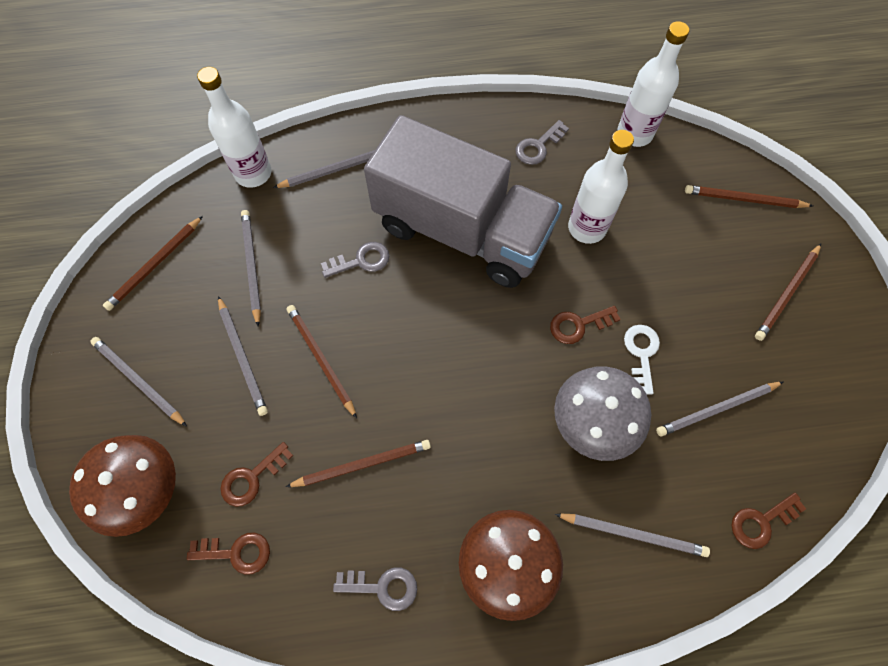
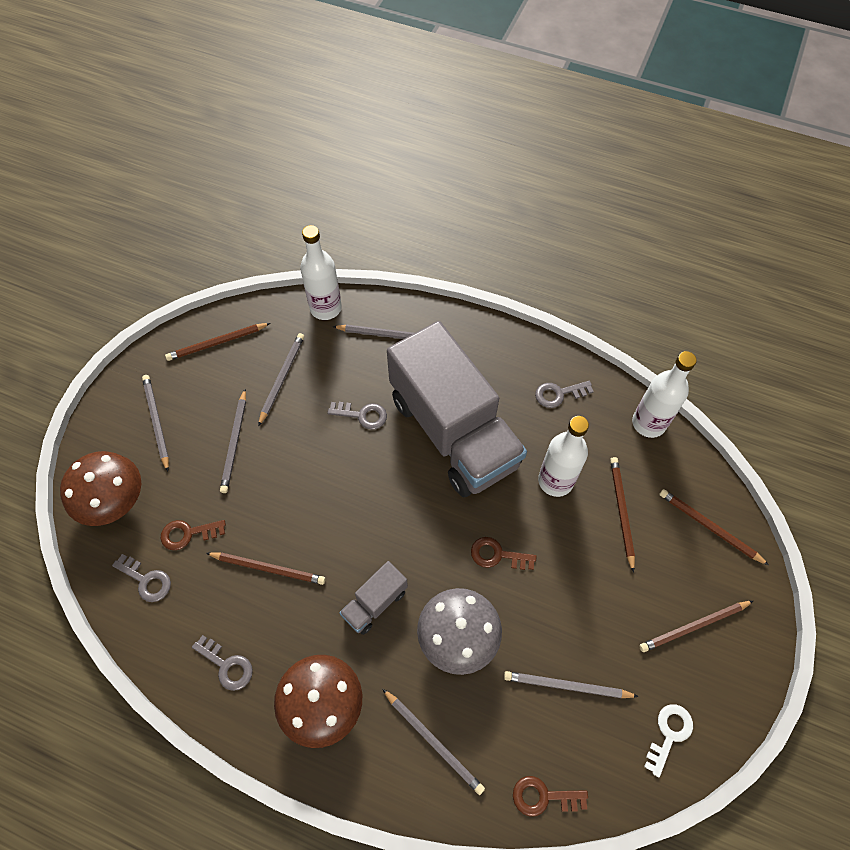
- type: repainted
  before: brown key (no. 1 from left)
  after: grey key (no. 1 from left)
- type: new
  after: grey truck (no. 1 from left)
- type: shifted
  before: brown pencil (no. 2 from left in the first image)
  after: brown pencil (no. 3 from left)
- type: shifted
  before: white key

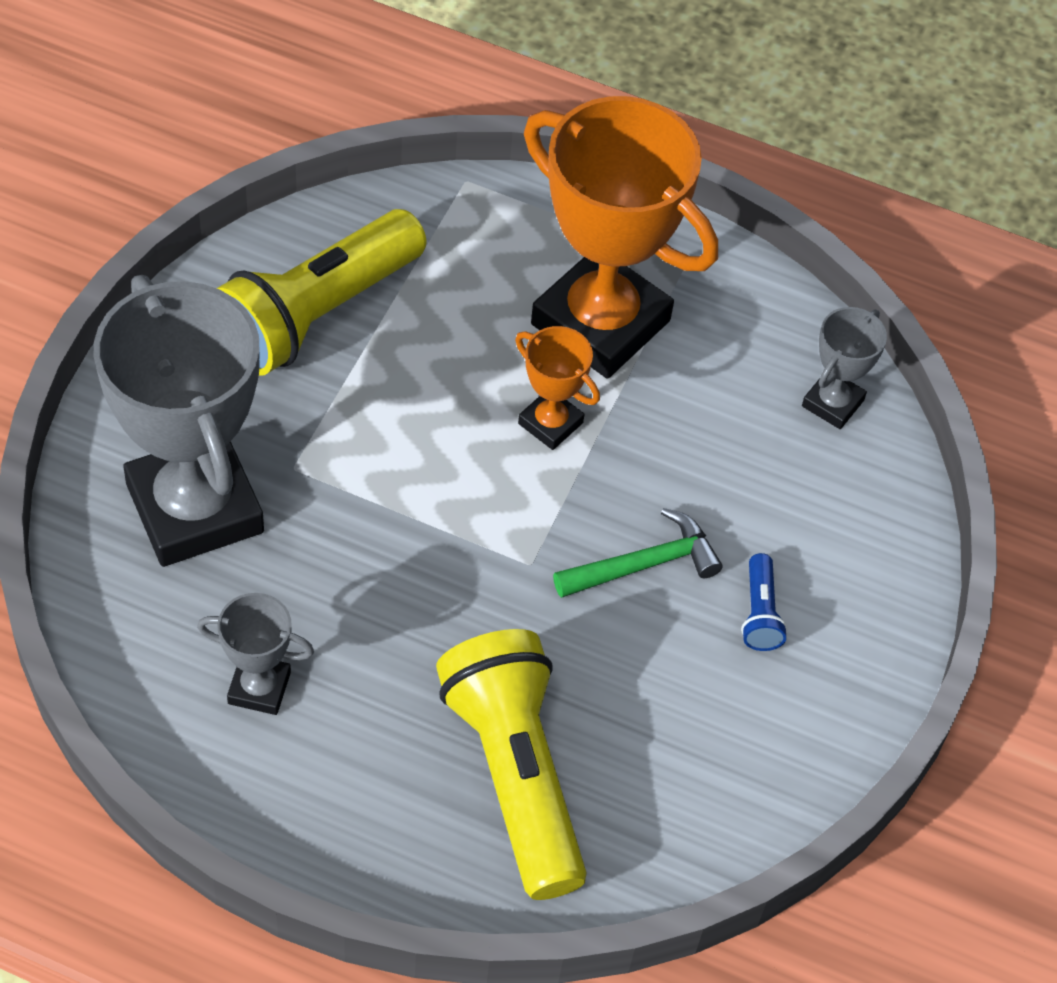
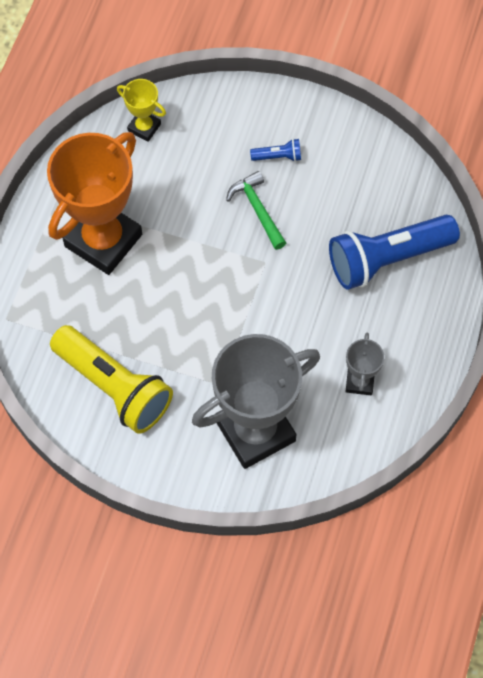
- type: repainted
  before: grey trophy (no. 3 from left)
  after: yellow trophy
- type: repainted
  before: yellow flashlight (no. 2 from left)
  after: blue flashlight (no. 2 from left)
- type: gone
  before: orange trophy (no. 1 from left)

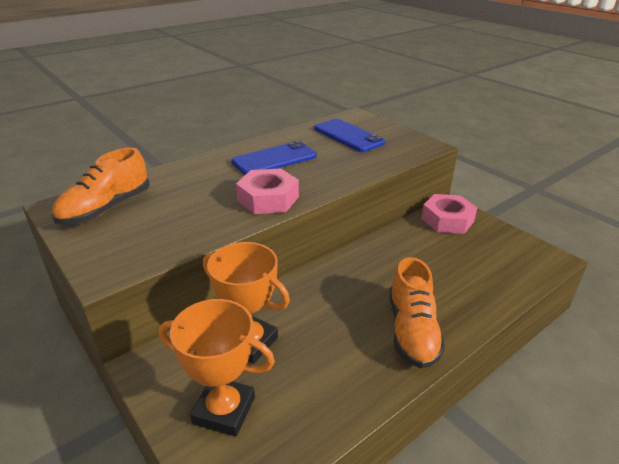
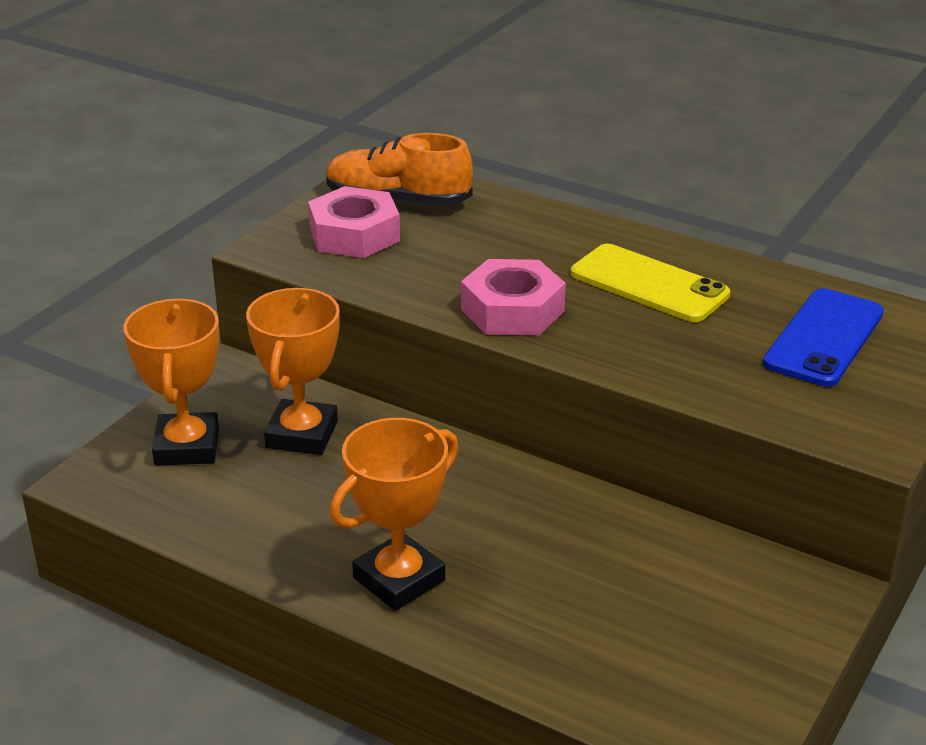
- type: shifted
  before: pink nut (no. 2 from left in the first image)
  after: pink nut (no. 1 from left)
- type: swapped
  before: orange shoe (no. 2 from left)
  after: orange trophy (no. 3 from left)
- type: repainted
  before: blue phone (no. 1 from left)
  after: yellow phone

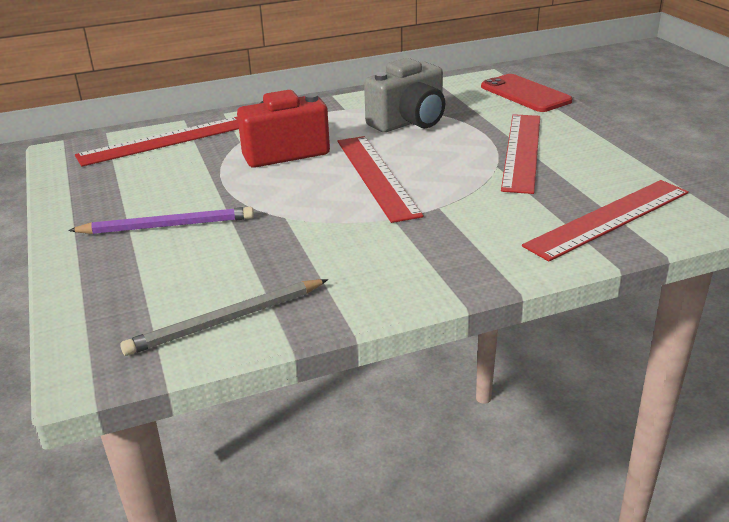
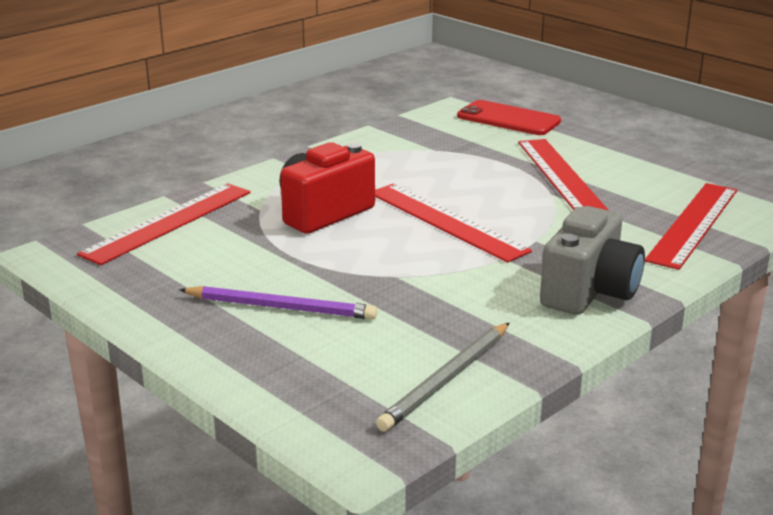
- type: rotated
  before: purple pencil
  turn: 45
- type: shifted
  before: grey camera

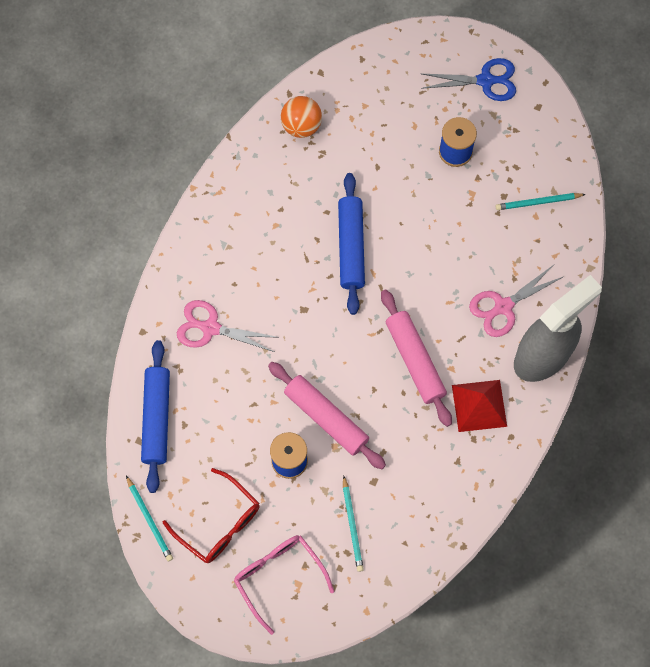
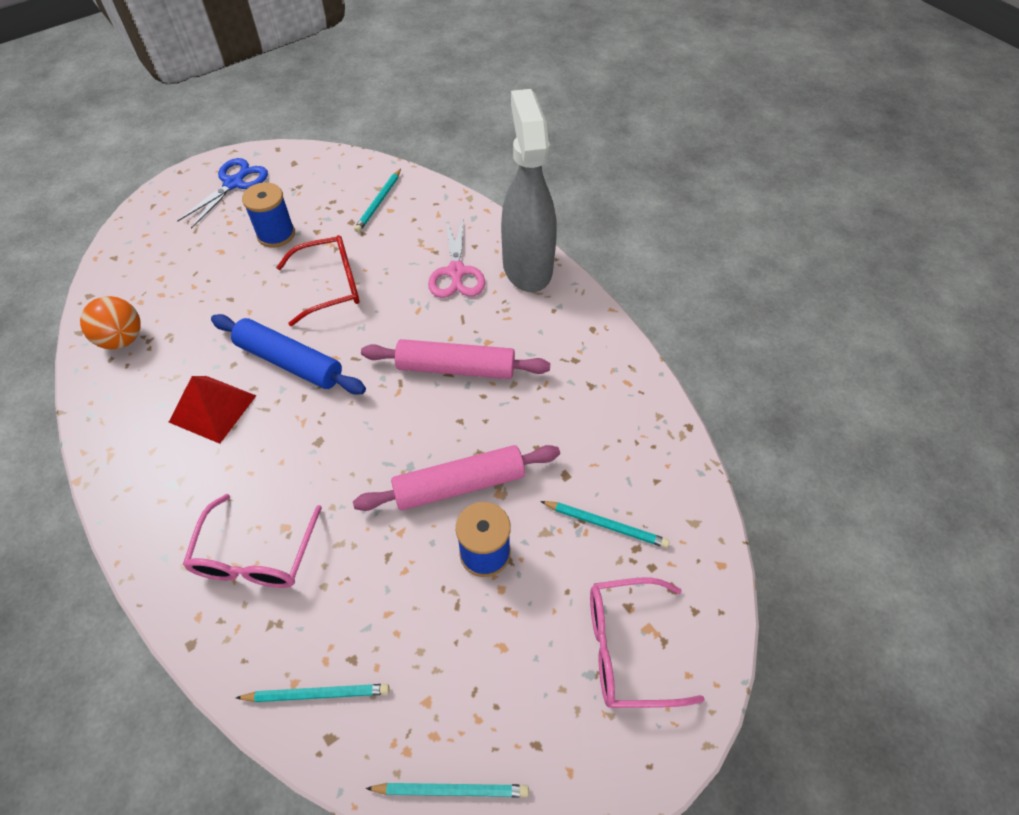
- type: shifted
  before: red pyramid
- type: swapped
  before: pink scissors (no. 1 from left)
  after: pink glasses (no. 1 from left)
- type: swapped
  before: blue rolling pin (no. 1 from left)
  after: turquoise pencil (no. 1 from left)
- type: shifted
  before: red glasses

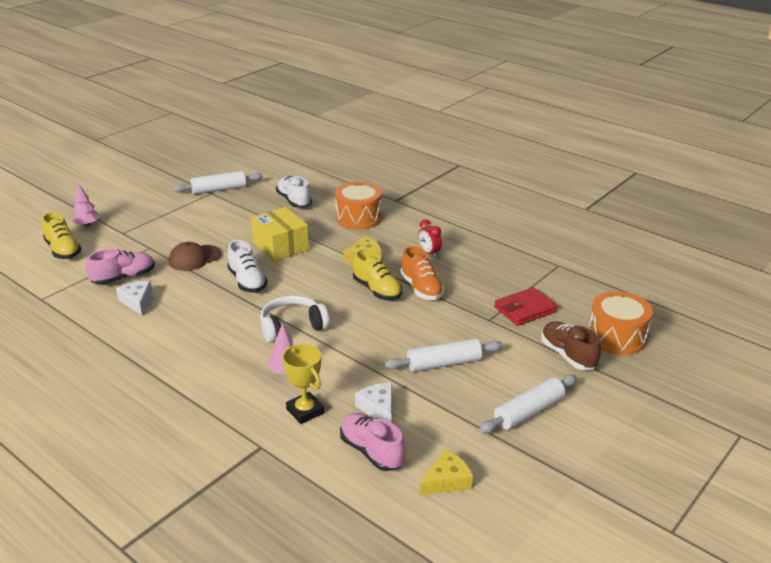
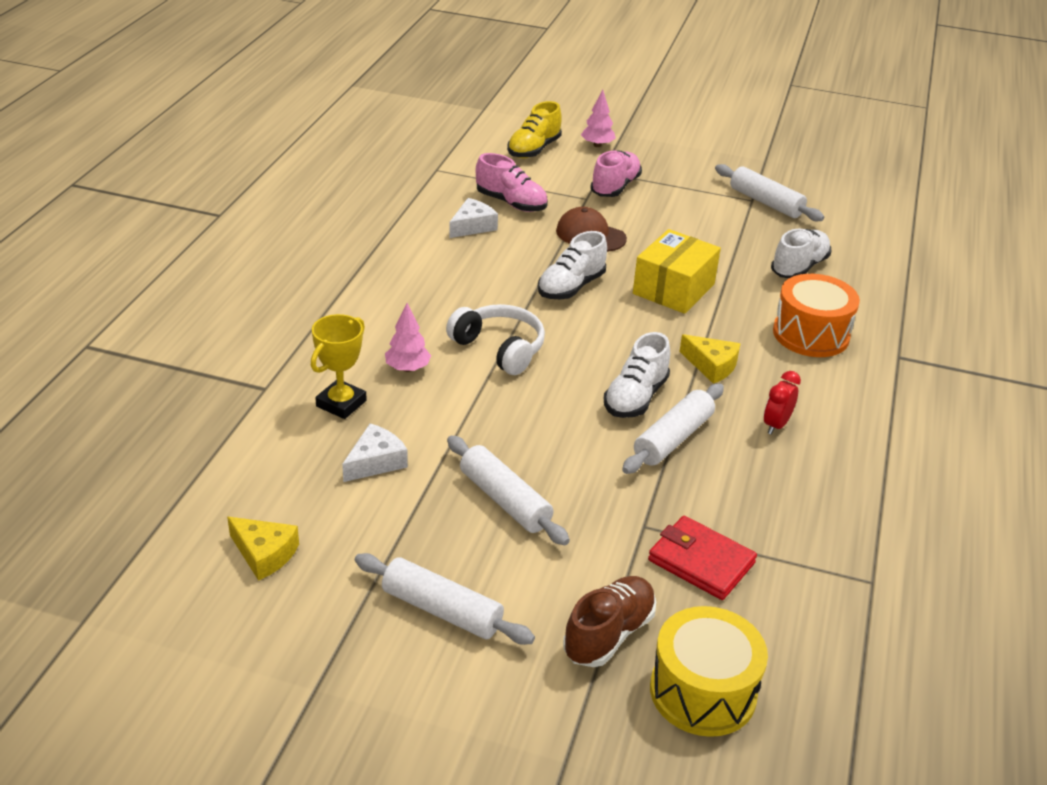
- type: shifted
  before: pink shoe (no. 2 from left)
- type: repainted
  before: yellow shoe (no. 2 from left)
  after: white shoe (no. 2 from left)
- type: swapped
  before: orange shoe
  after: white rolling pin (no. 3 from left)
- type: repainted
  before: orange drum (no. 2 from left)
  after: yellow drum

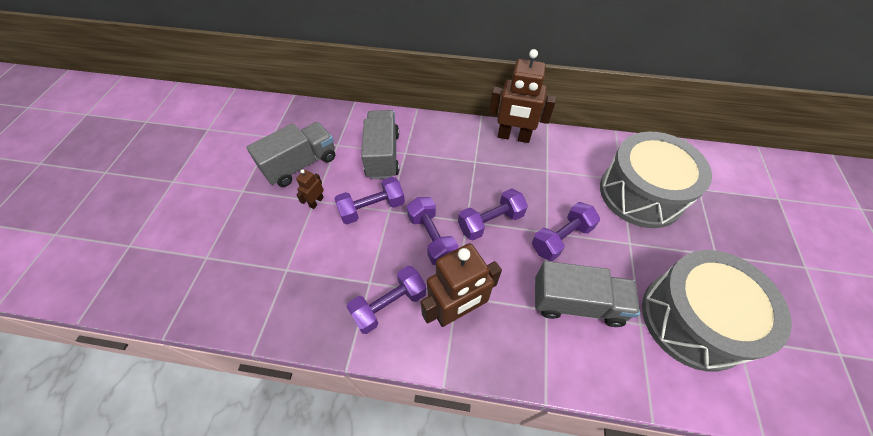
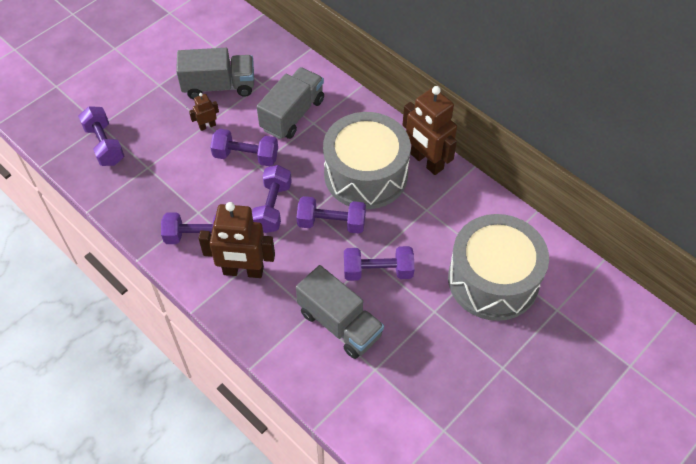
- type: new
  after: purple dumbbell (no. 1 from left)
- type: shifted
  before: grey drum (no. 2 from left in the first image)
  after: grey drum (no. 1 from left)

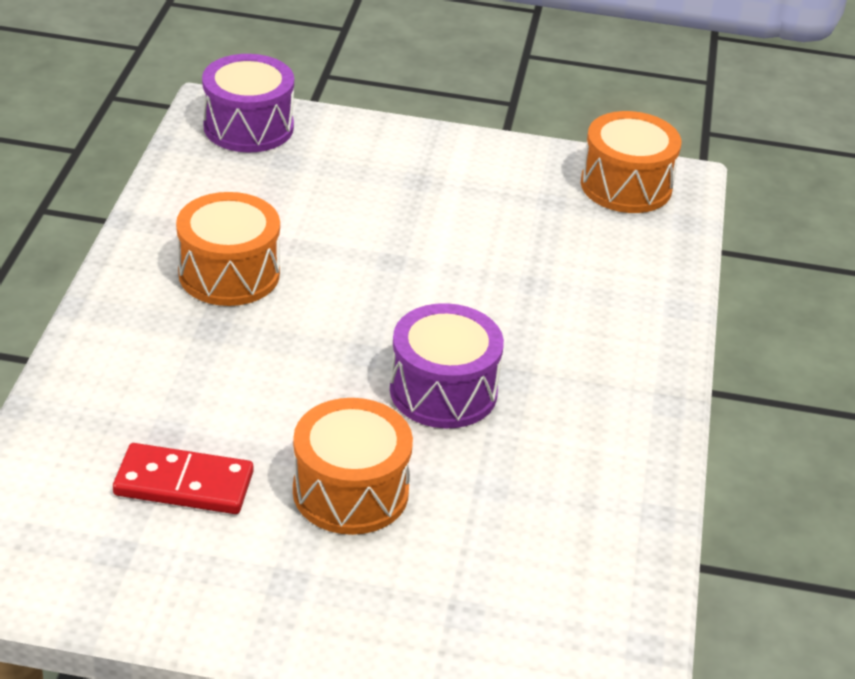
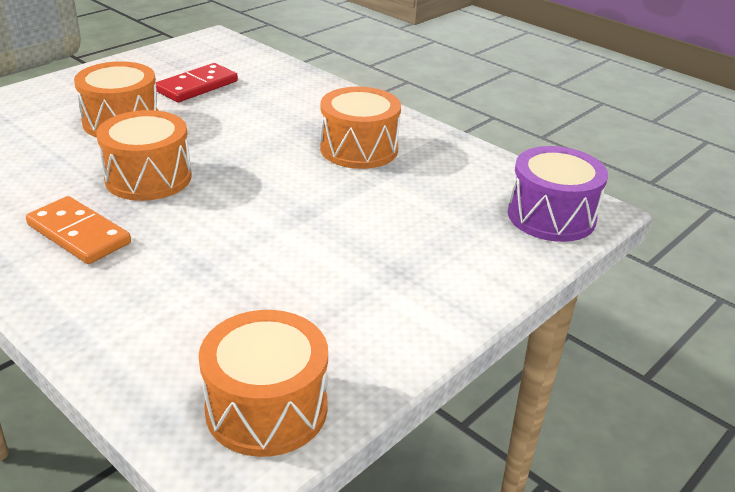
- type: new
  after: orange domino
- type: repainted
  before: purple drum (no. 2 from left)
  after: orange drum (no. 2 from left)

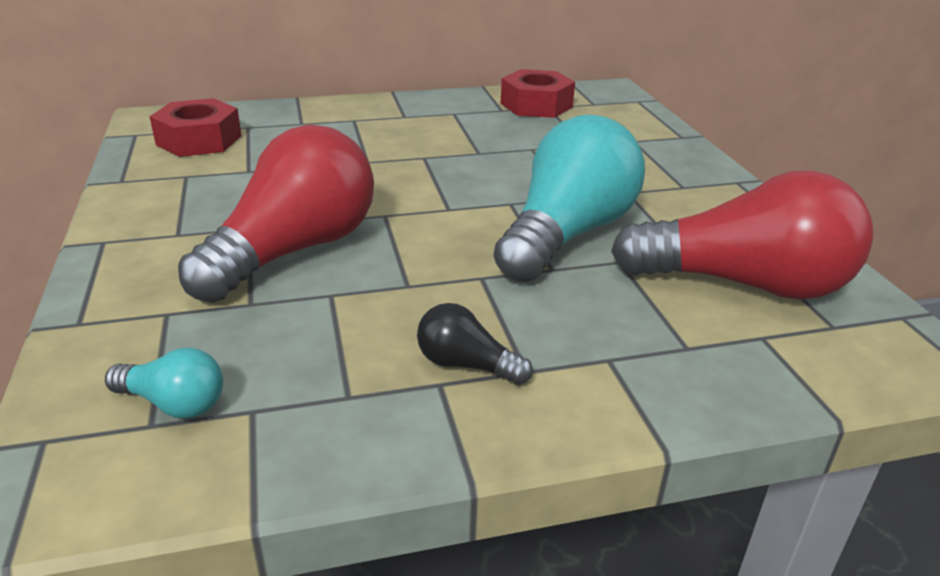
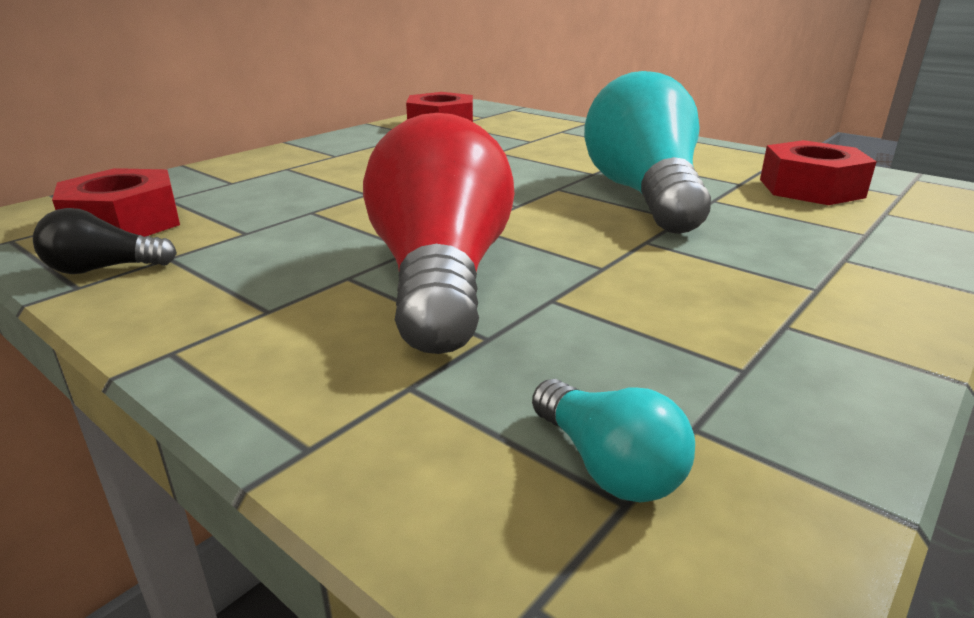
- type: shifted
  before: black light bulb
- type: rotated
  before: turquoise light bulb (no. 1 from left)
  turn: 75
- type: swapped
  before: red light bulb (no. 2 from left)
  after: red nut (no. 3 from left)

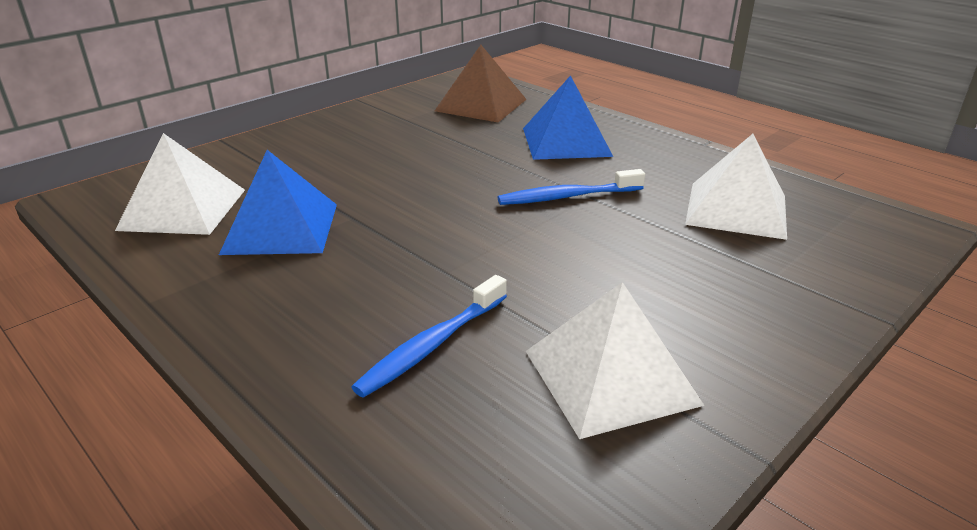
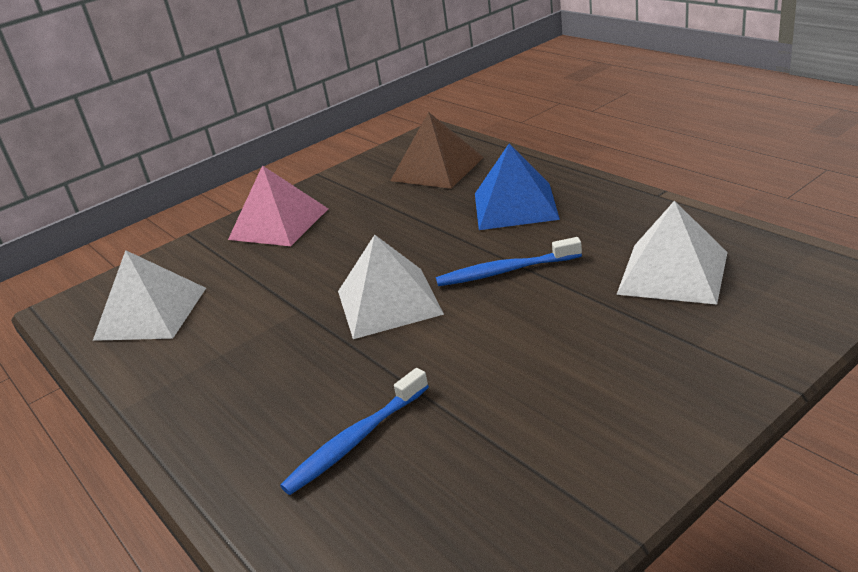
- type: new
  after: pink pyramid
- type: shifted
  before: white pyramid (no. 2 from left)
- type: gone
  before: blue pyramid (no. 1 from left)

